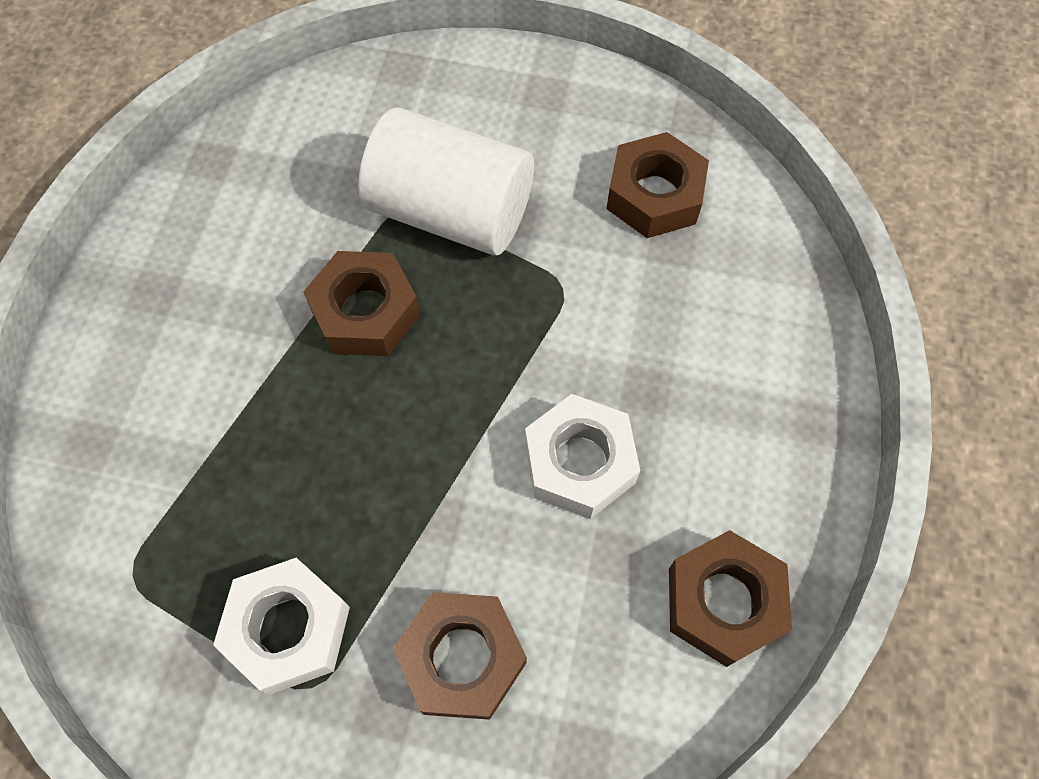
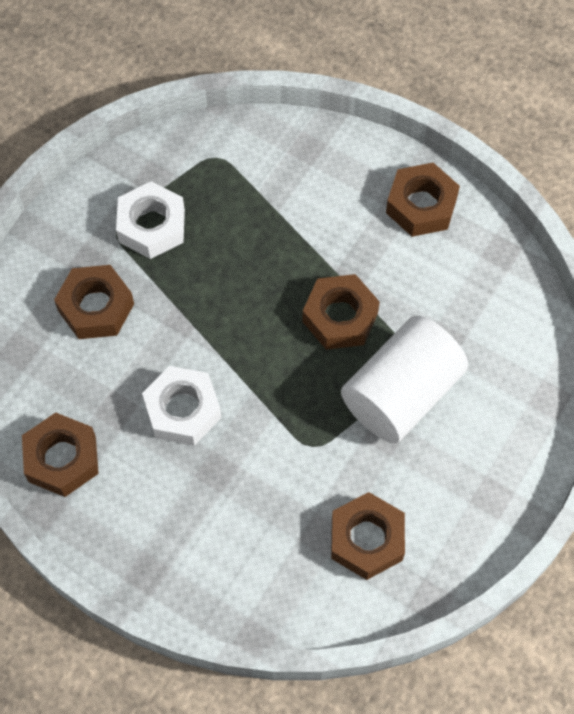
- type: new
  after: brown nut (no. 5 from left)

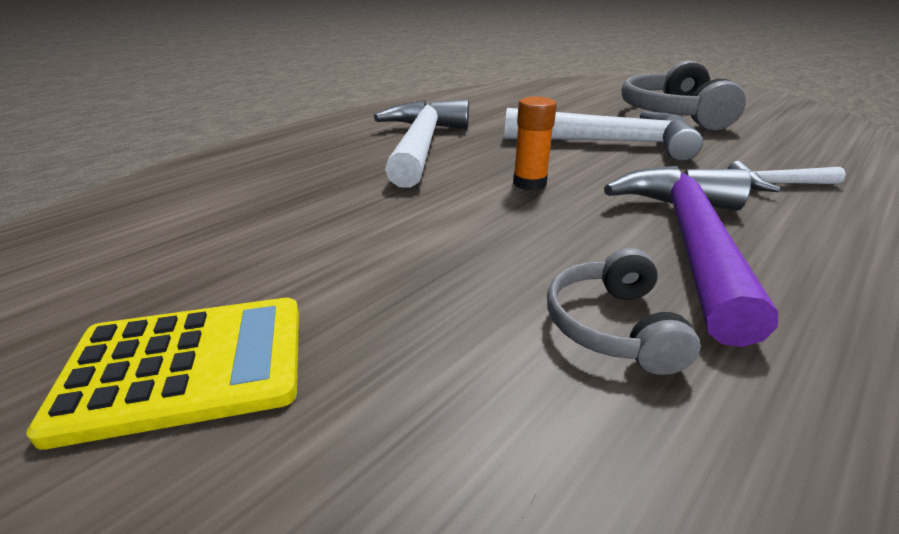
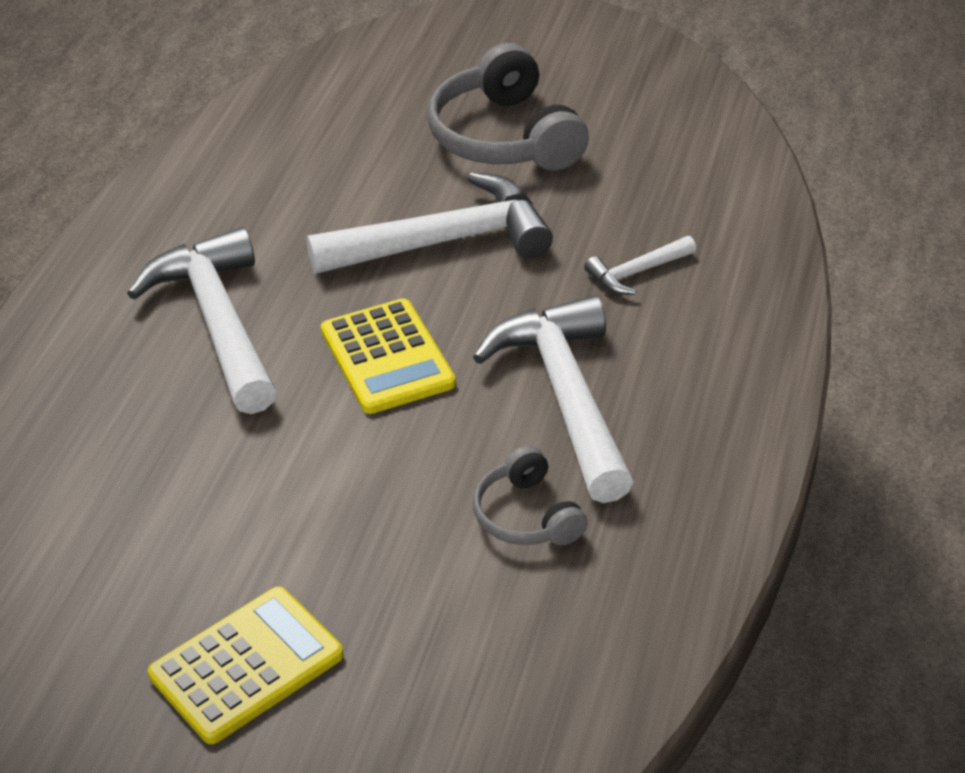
- type: swapped
  before: orange glue stick
  after: yellow calculator (no. 2 from left)
- type: repainted
  before: purple hammer
  after: white hammer (no. 3 from left)

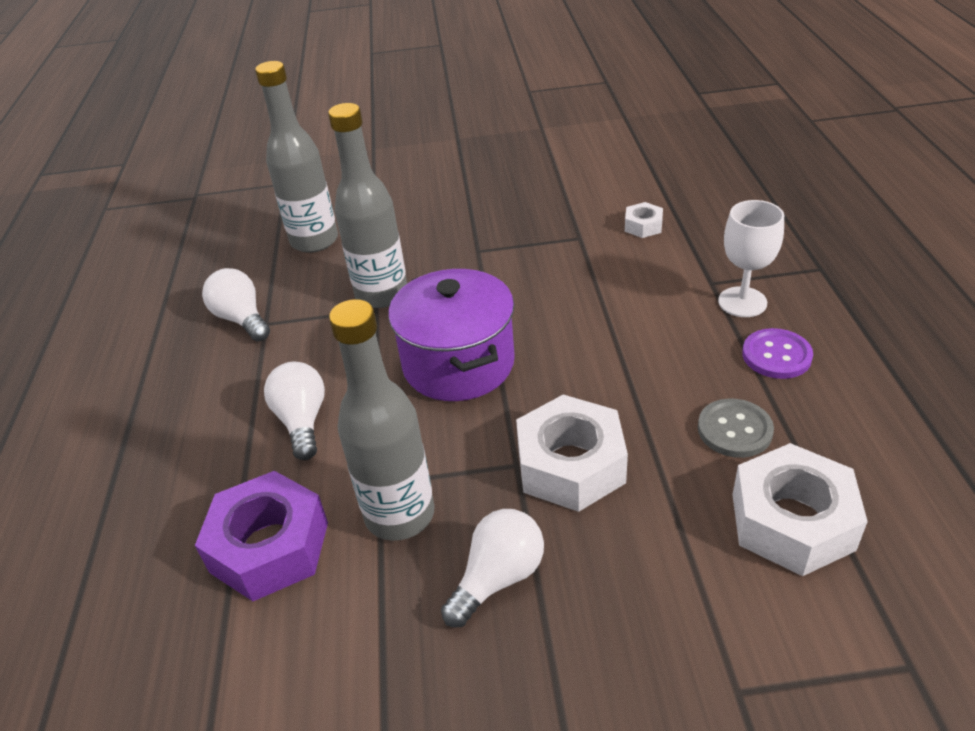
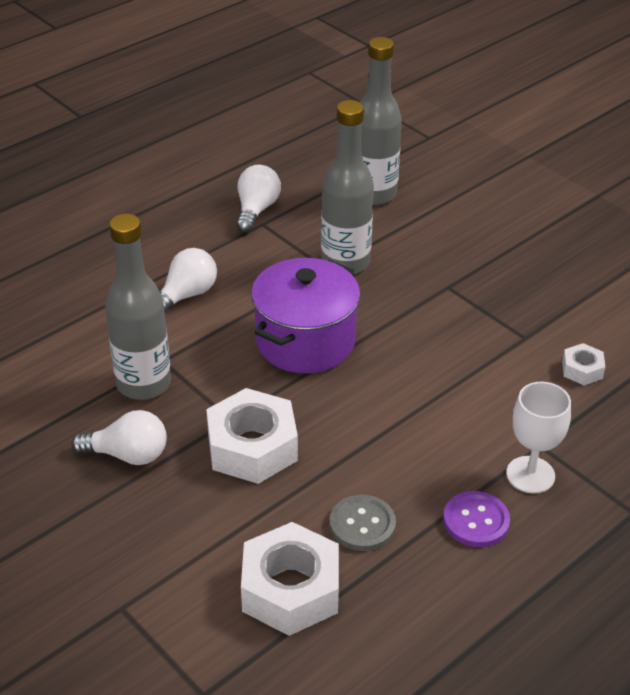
- type: gone
  before: purple nut

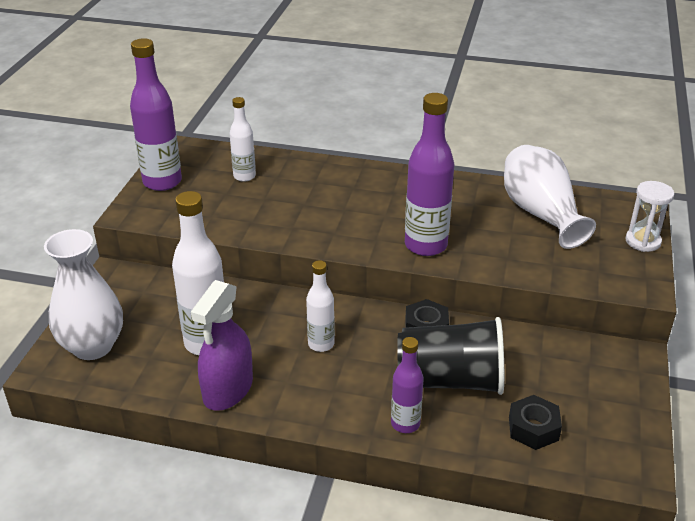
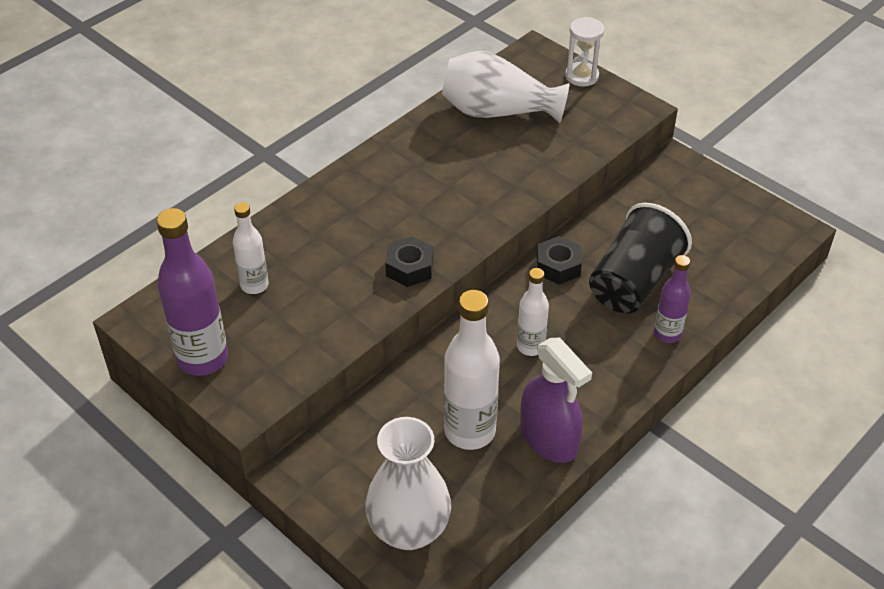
- type: shifted
  before: black nut (no. 2 from left in the first image)
  after: black nut (no. 1 from left)
- type: gone
  before: purple bottle (no. 3 from left)

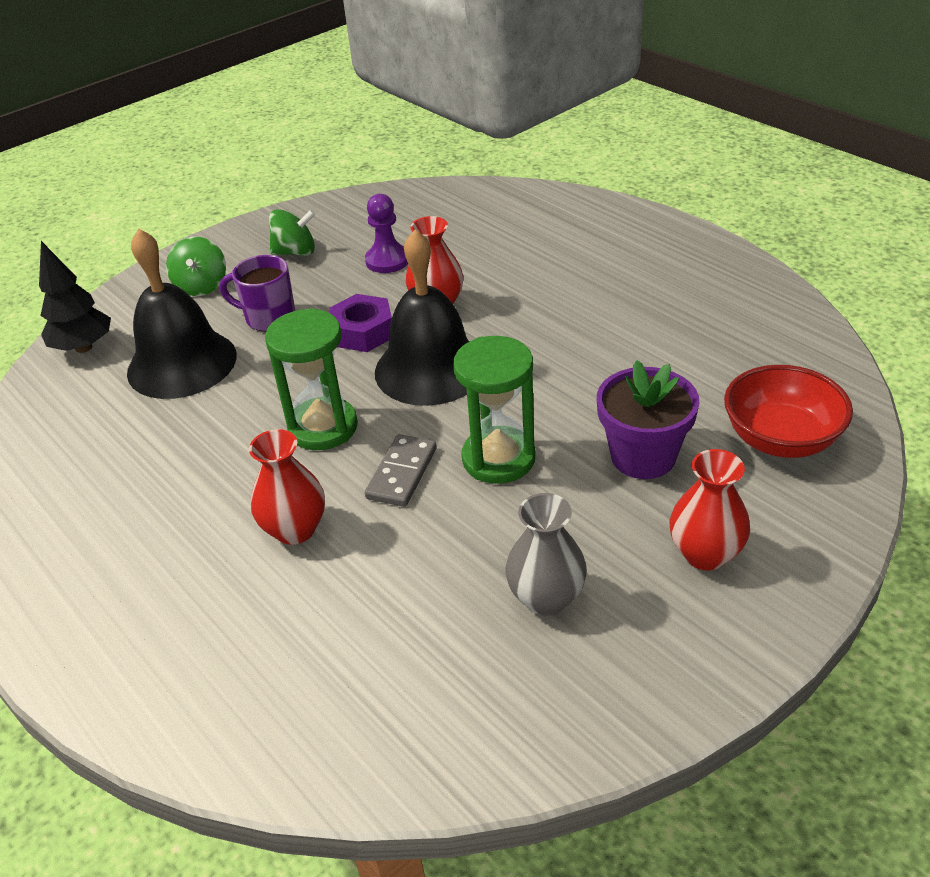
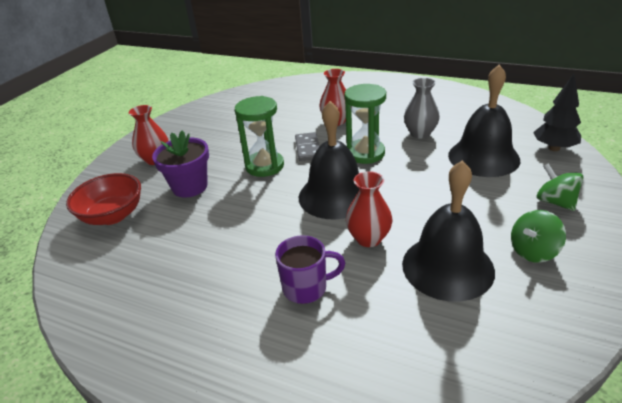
- type: shifted
  before: purple mug
- type: swapped
  before: purple pawn
  after: black bell (no. 2 from left)
- type: shifted
  before: grey vase
- type: gone
  before: purple nut

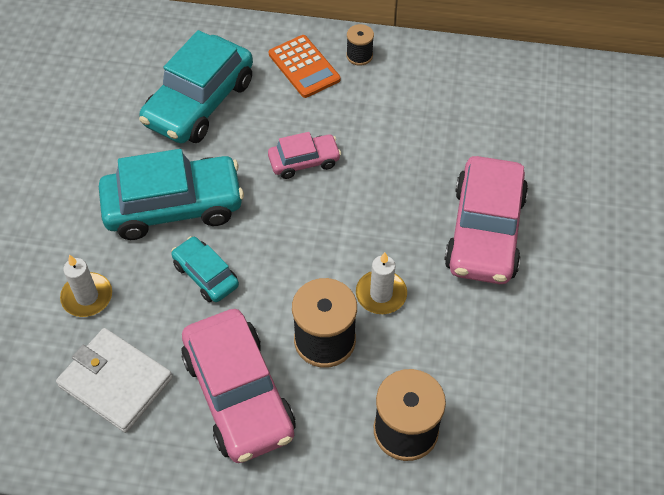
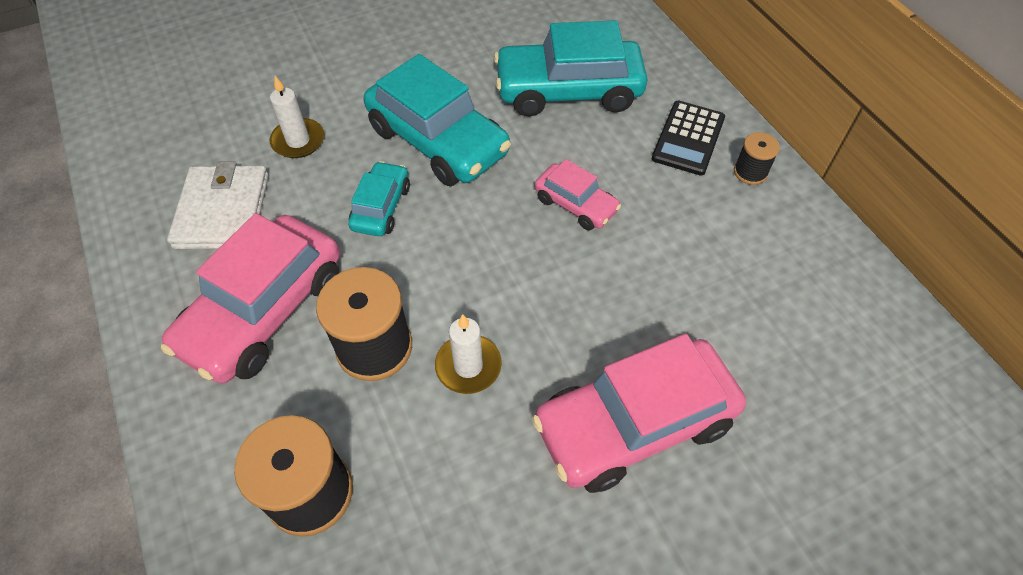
- type: repainted
  before: orange calculator
  after: black calculator

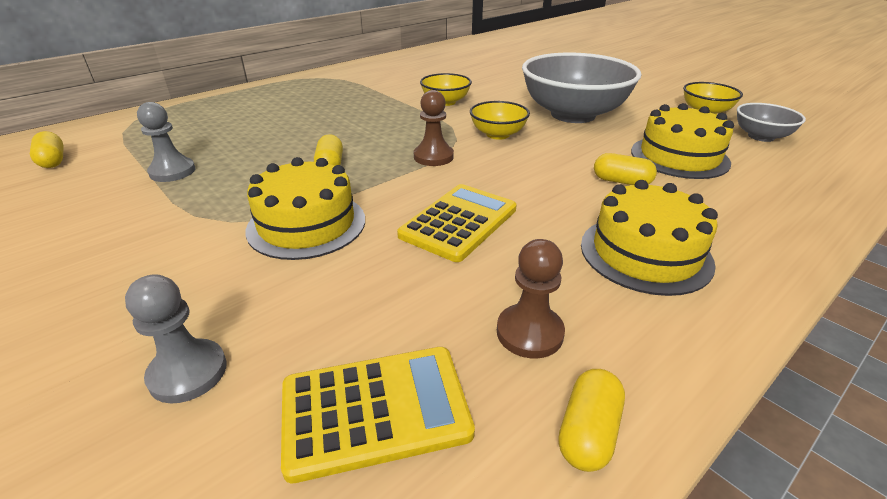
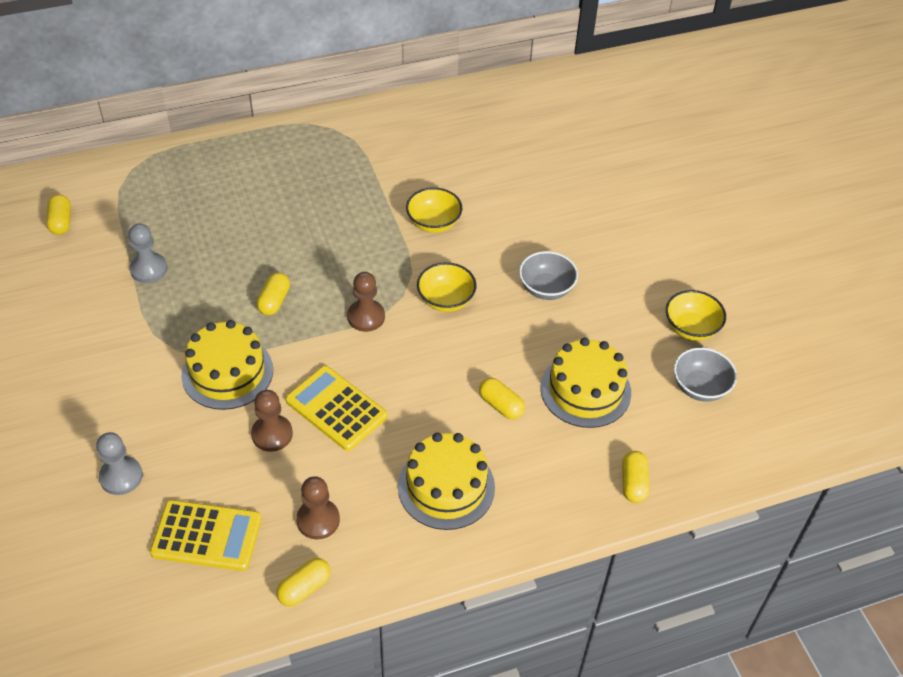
- type: new
  after: brown pawn (no. 1 from left)
- type: rotated
  before: yellow calculator (no. 2 from left)
  turn: -105
- type: scaled
  before: grey bowl (no. 1 from left)
  scale: 0.49
- type: new
  after: yellow capsule (no. 5 from left)

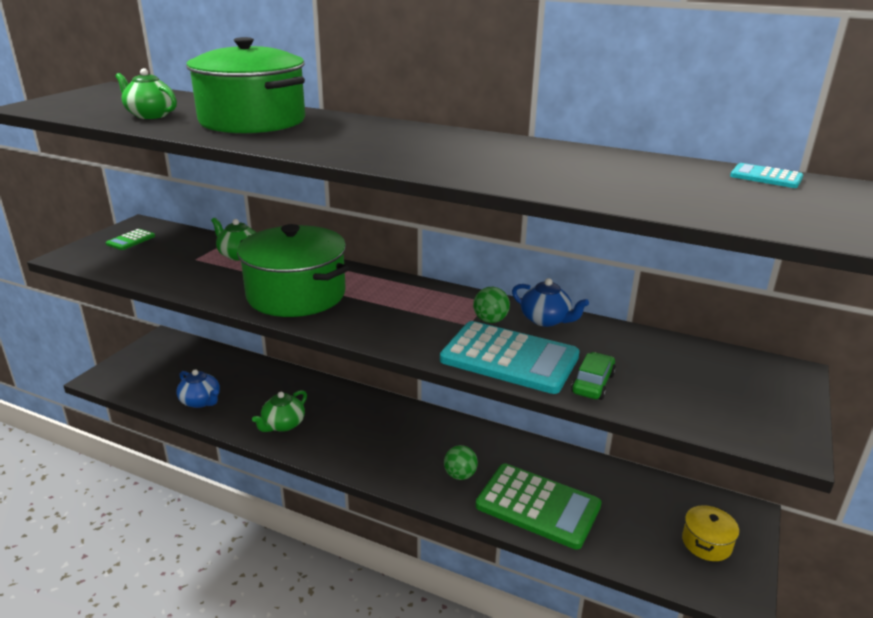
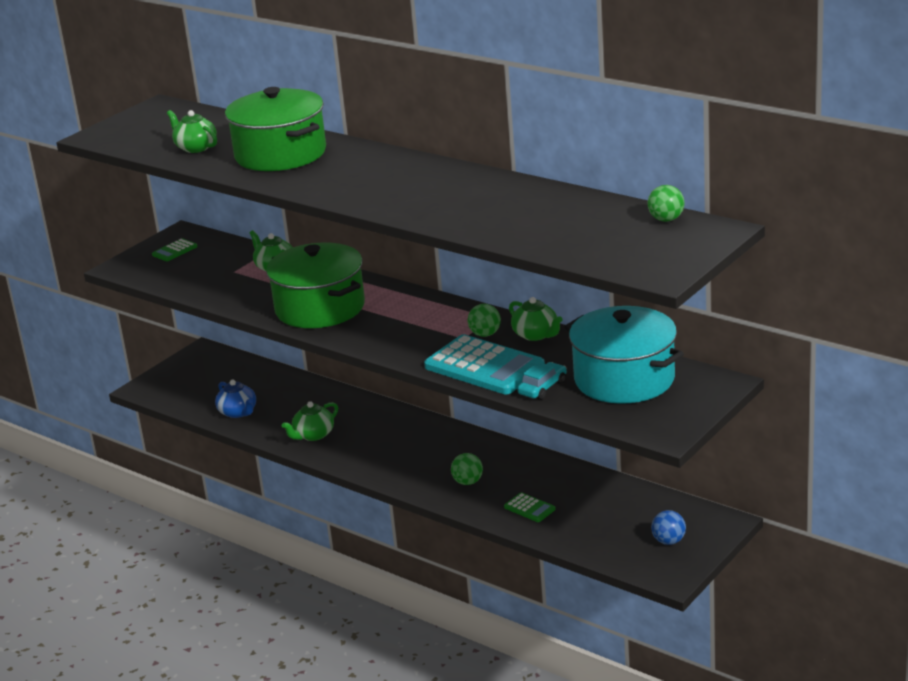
- type: scaled
  before: green calculator (no. 2 from left)
  scale: 0.44
- type: repainted
  before: blue teapot (no. 2 from left)
  after: green teapot (no. 4 from left)
- type: repainted
  before: green car
  after: turquoise car
- type: new
  after: turquoise pot
- type: swapped
  before: turquoise calculator (no. 2 from left)
  after: green ball (no. 3 from left)
- type: swapped
  before: yellow pot
  after: blue ball

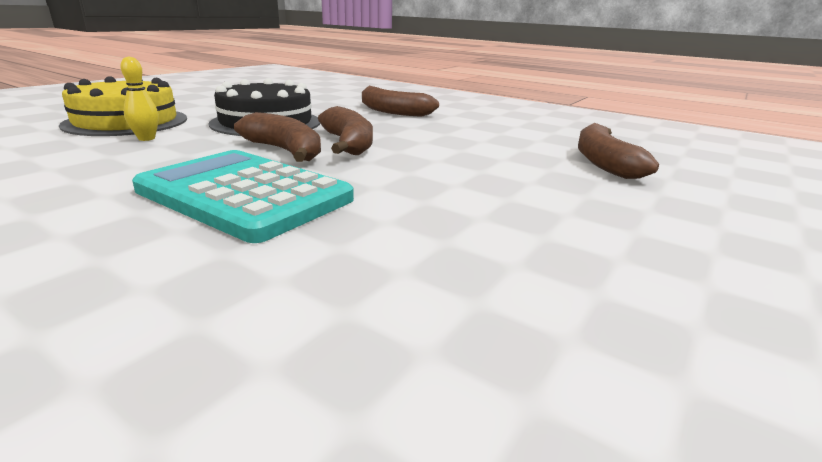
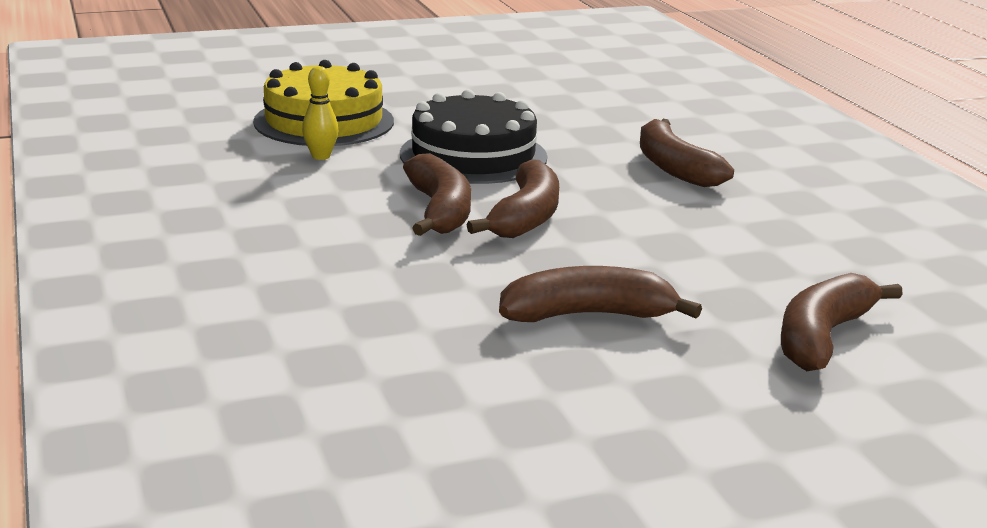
- type: new
  after: brown banana (no. 3 from left)
- type: gone
  before: turquoise calculator

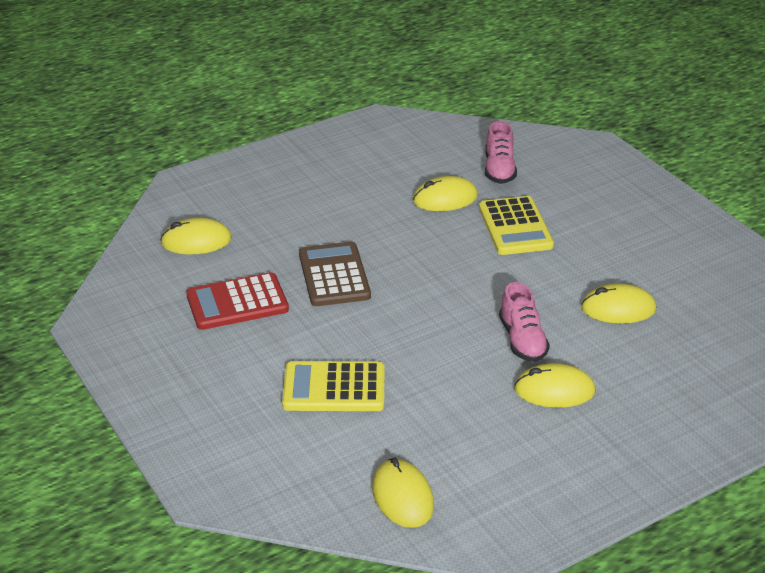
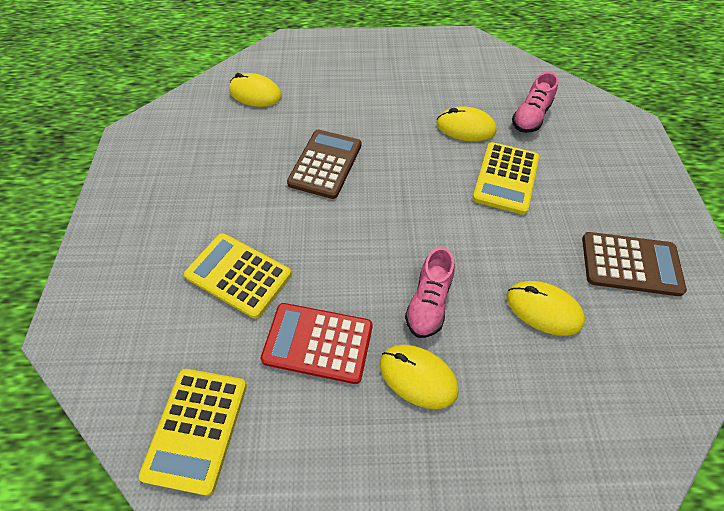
- type: swapped
  before: yellow mouse (no. 2 from left)
  after: yellow calculator (no. 1 from left)
- type: shifted
  before: red calculator
- type: new
  after: brown calculator (no. 2 from left)

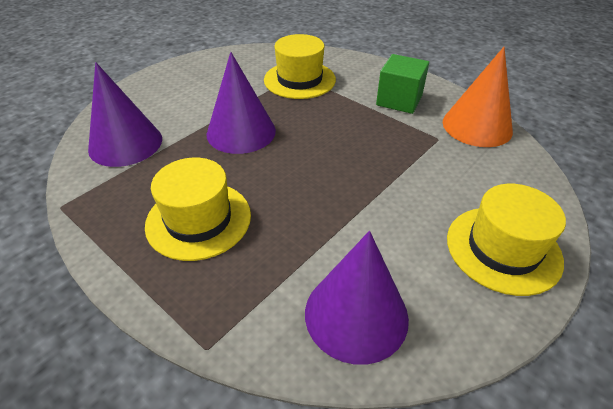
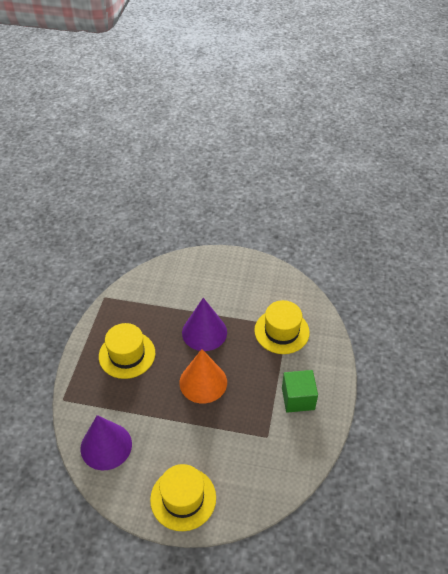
- type: shifted
  before: orange cone
- type: gone
  before: purple cone (no. 1 from left)

